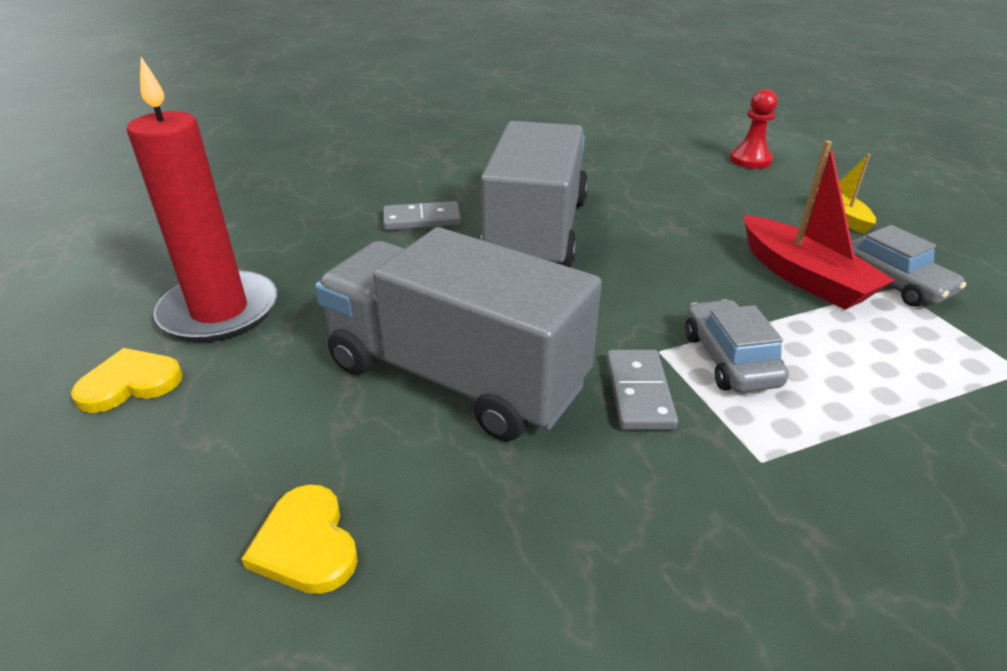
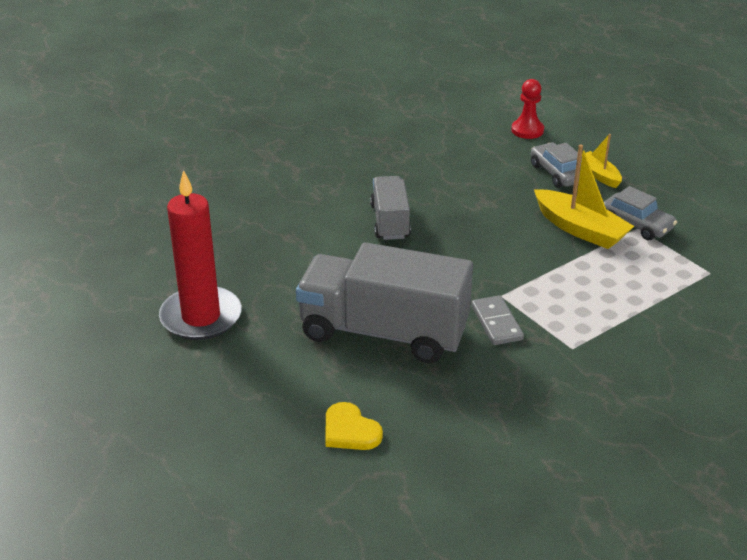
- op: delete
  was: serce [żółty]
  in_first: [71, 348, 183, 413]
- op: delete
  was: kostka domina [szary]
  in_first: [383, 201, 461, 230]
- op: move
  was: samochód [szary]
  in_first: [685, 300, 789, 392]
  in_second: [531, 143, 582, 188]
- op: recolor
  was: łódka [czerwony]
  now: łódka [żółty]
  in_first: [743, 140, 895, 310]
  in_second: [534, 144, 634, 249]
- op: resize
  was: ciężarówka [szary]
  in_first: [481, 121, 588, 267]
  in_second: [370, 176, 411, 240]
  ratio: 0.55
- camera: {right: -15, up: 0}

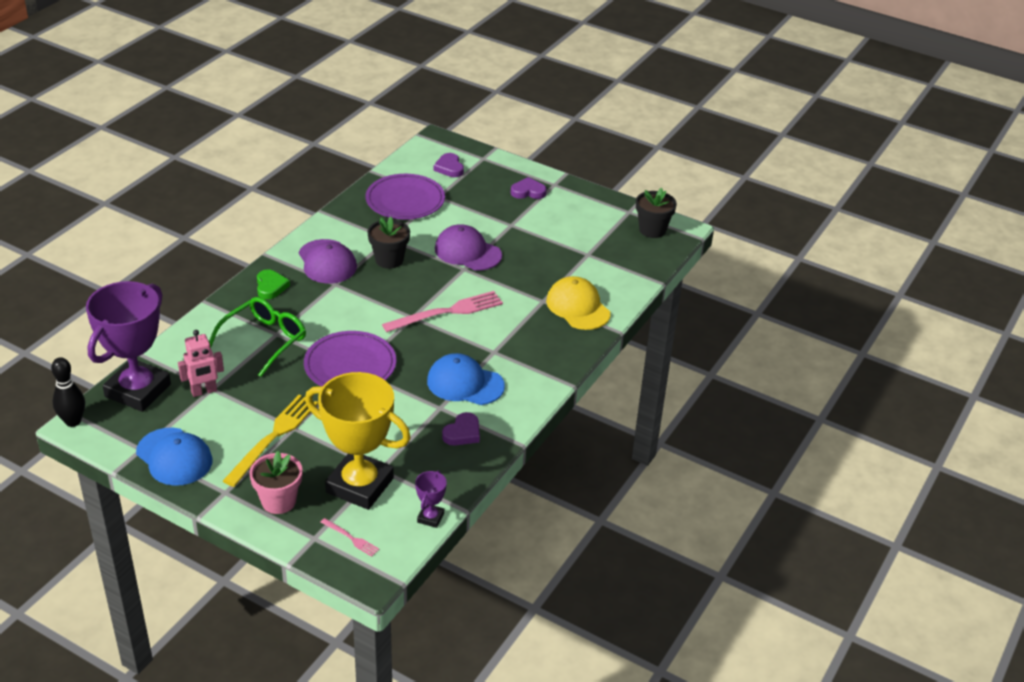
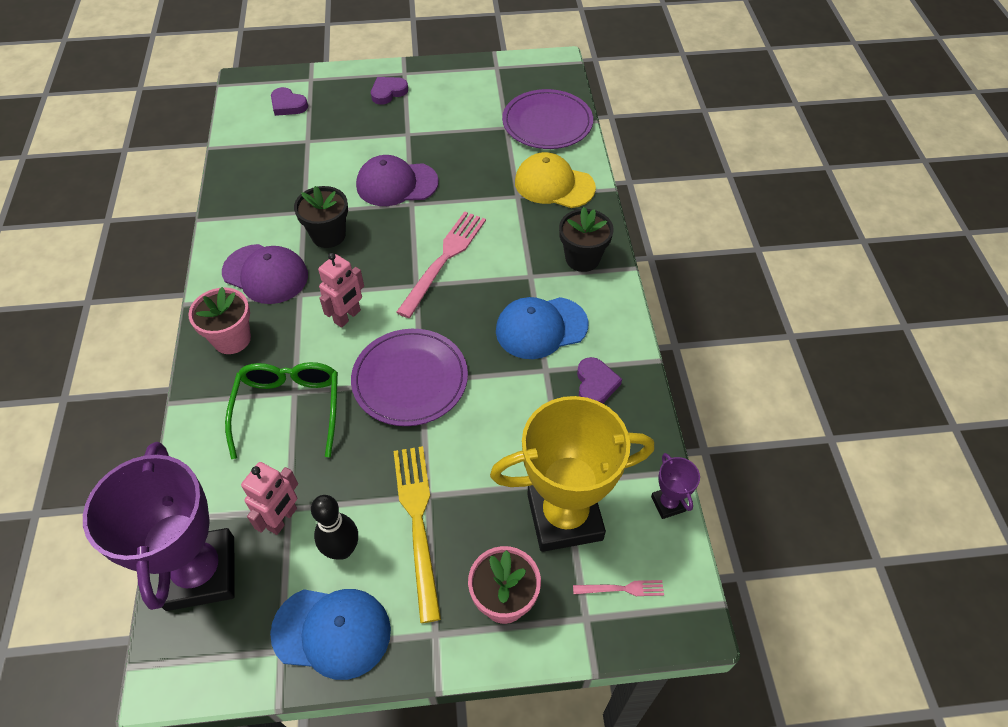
- op: insert
  now: robot [różowy]
  in_second: [318, 253, 364, 328]
- op: move
  was: kręgiel [czarny]
  in_first: [51, 357, 85, 427]
  in_second: [311, 495, 358, 560]
- op: move
  was: talerz [fioletowy]
  in_first: [366, 174, 445, 220]
  in_second: [502, 89, 593, 149]
- op: move
  was: doniczka [czarny]
  in_first: [636, 188, 677, 238]
  in_second: [559, 207, 614, 272]
- op: replace
  was: serce [zielony]
  now: doniczka [różowy]
  in_first: [257, 269, 290, 299]
  in_second: [188, 287, 251, 354]
- camera: {right: -35, up: 15}

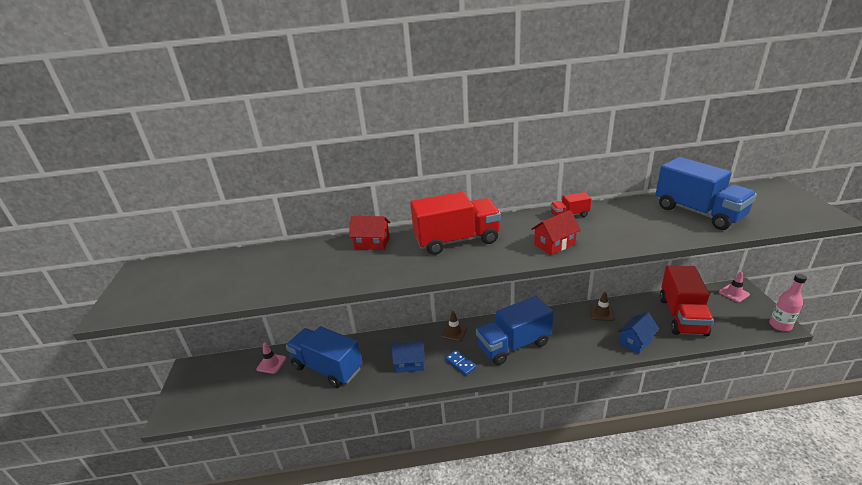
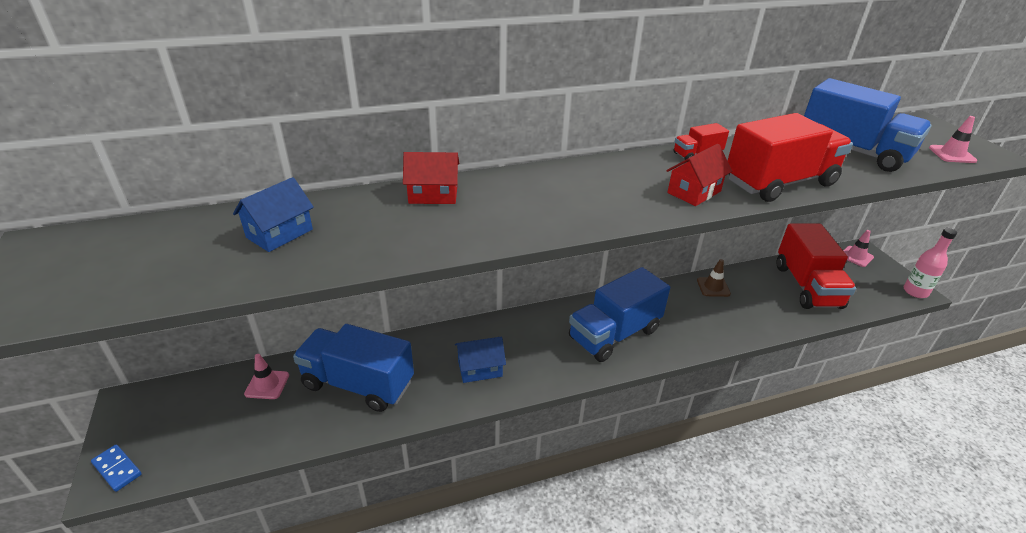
- op: delete
  was: pachołek [brązowy]
  in_first: [441, 311, 467, 342]
- op: insert
  now: pachołek [różowy]
  in_second: [929, 116, 977, 163]
- op: move
  was: ciężarówka [czerwony]
  in_first: [410, 192, 501, 255]
  in_second: [727, 113, 853, 202]
- op: move
  was: kostka domina [niebieski]
  in_first: [445, 350, 477, 375]
  in_second: [91, 444, 142, 492]
- op: move
  was: domek [niebieski]
  in_first: [618, 313, 659, 354]
  in_second: [233, 177, 314, 252]
- camera: {right: -15, up: 5}

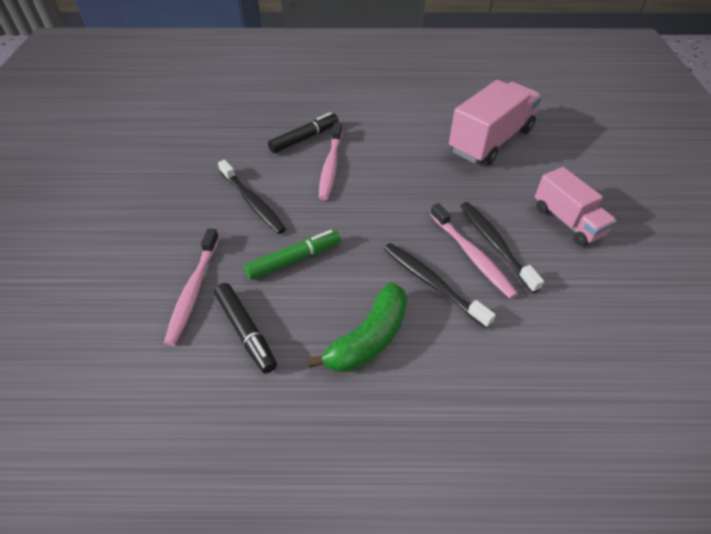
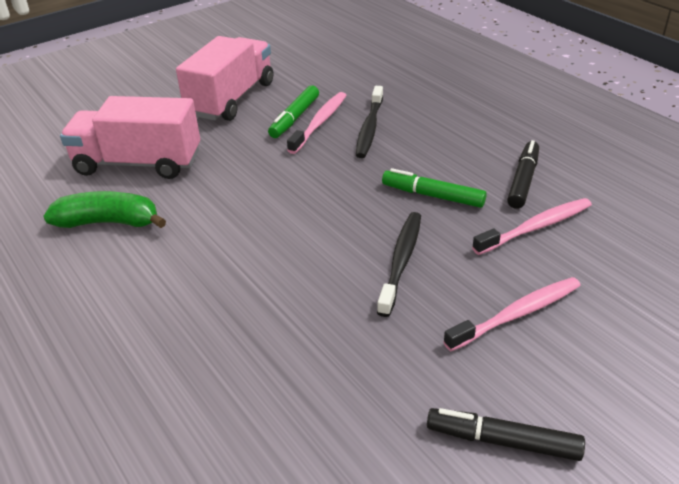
- op: move
  was: flamaster [czarny]
  in_first: [268, 112, 339, 153]
  in_second: [427, 408, 585, 461]
- op: move
  was: banan [zielony]
  in_first: [307, 282, 407, 372]
  in_second: [43, 191, 166, 228]
- op: move
  was: szczoteczka do zębów [różowy]
  in_first: [319, 122, 342, 200]
  in_second: [443, 277, 581, 351]
- op: replace
  was: szczoteczka do zębów [czarny]
  now: flamaster [zielony]
  in_first: [461, 202, 544, 293]
  in_second: [268, 85, 319, 138]
- op: resize
  was: ciężarówka [różowy]
  in_first: [535, 167, 617, 246]
  in_second: [176, 36, 273, 121]
  ratio: 1.58
- camera: {right: -125, up: -10}

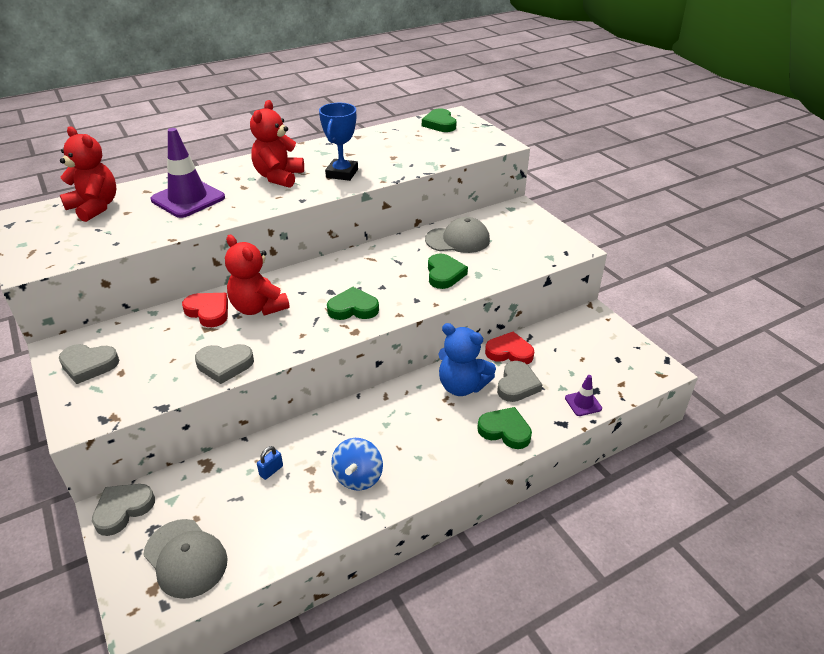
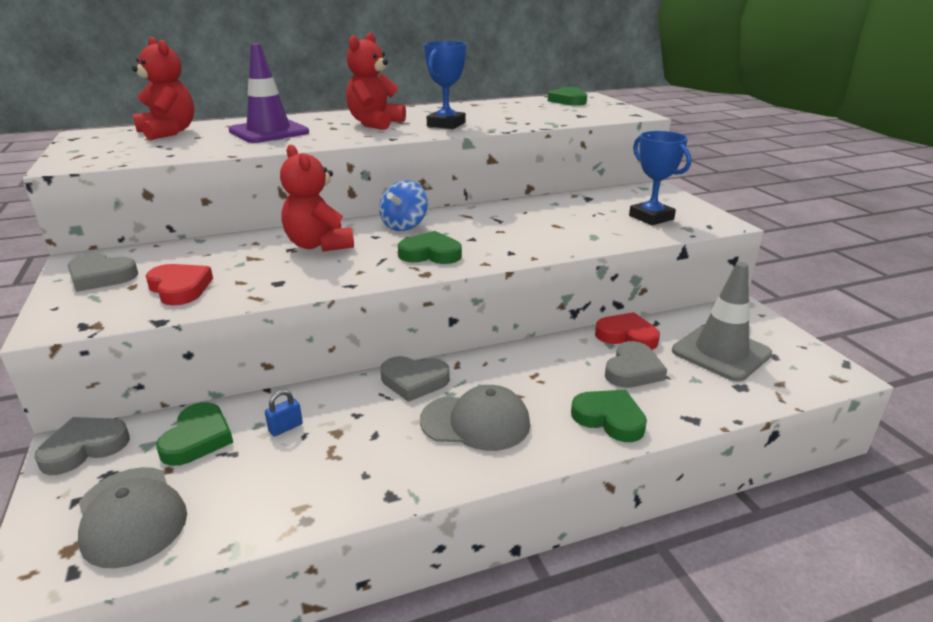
- op: delete
  was: miś [niebieski]
  in_first: [438, 323, 496, 396]
- op: delete
  was: pachołek [fioletowy]
  in_first: [565, 375, 602, 416]
- op: insert
  now: puchar [niebieski]
  in_second: [629, 131, 692, 225]
- op: insert
  now: pachołek [szary]
  in_second: [672, 262, 772, 382]
- op: move
  was: serce [czerwony]
  in_first: [182, 293, 228, 327]
  in_second: [145, 264, 213, 305]
- op: move
  was: serce [szary]
  in_first: [195, 344, 254, 384]
  in_second: [381, 356, 450, 402]
- op: move
  was: bączek [niebieski]
  in_first: [332, 438, 383, 491]
  in_second: [379, 180, 428, 231]
- op: move
  was: czapka [szary]
  in_first: [425, 217, 490, 253]
  in_second: [420, 385, 530, 451]
- op: move
  was: serce [zielony]
  in_first: [428, 254, 468, 289]
  in_second: [156, 402, 233, 466]
- camera: {right: 10, up: -10}

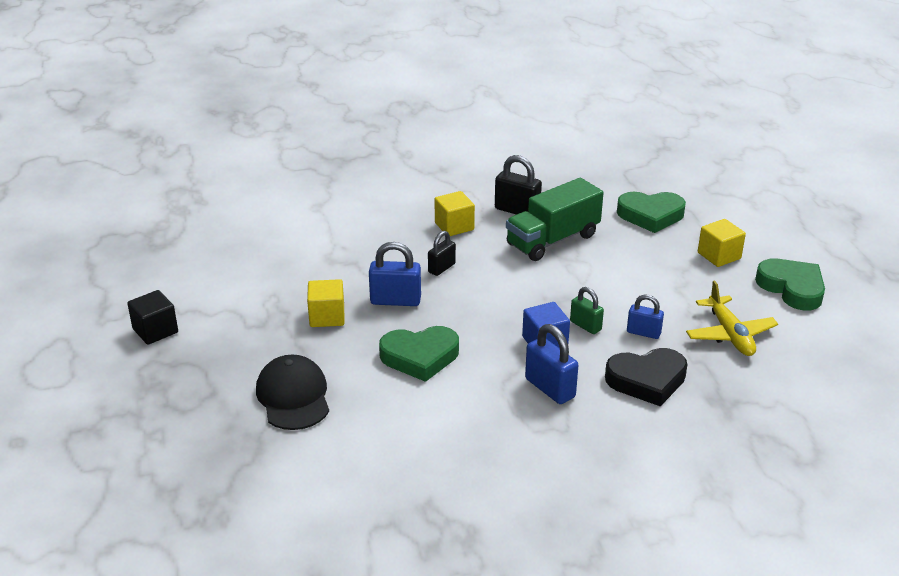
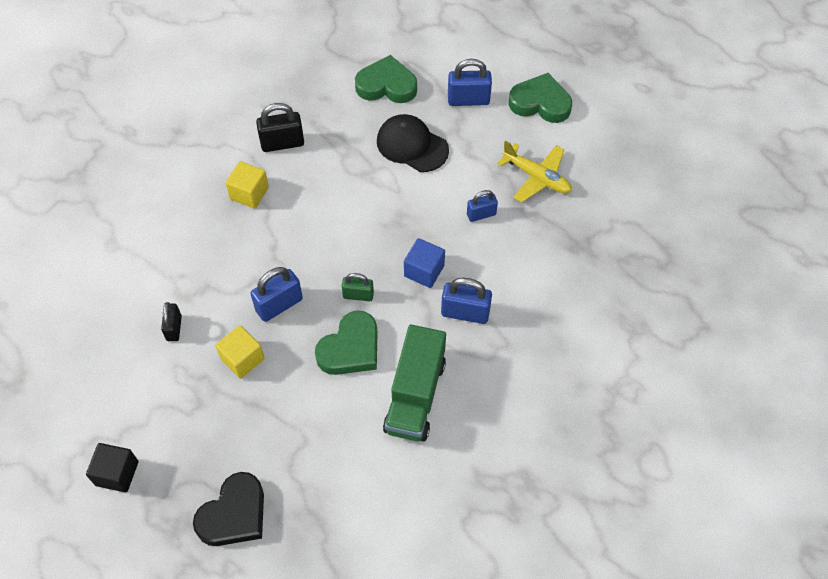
- op: move
  was: czapka [czarny]
  in_first: [256, 355, 329, 430]
  in_second: [377, 114, 449, 172]
- op: move
  was: kłódka [czarny]
  in_first: [428, 231, 456, 276]
  in_second: [161, 302, 182, 341]
- op: move
  was: ciężarówka [zielony]
  in_first: [506, 178, 604, 261]
  in_second: [383, 324, 446, 442]
- op: move
  was: kłódka [zielony]
  in_first: [570, 287, 604, 334]
  in_second: [342, 273, 374, 301]
- op: move
  was: serce [czarny]
  in_first: [605, 348, 688, 406]
  in_second: [193, 472, 264, 546]
- op: replace
  was: sześcian [żółty]
  now: kłódka [niebieski]
  in_first: [698, 219, 746, 267]
  in_second: [448, 59, 492, 106]
- op: rotate
  was: serce [zielony]
  in_first: [617, 192, 686, 233]
  in_second: [355, 55, 417, 103]
  clockwise: -135
- camera: {right: -40, up: 25}

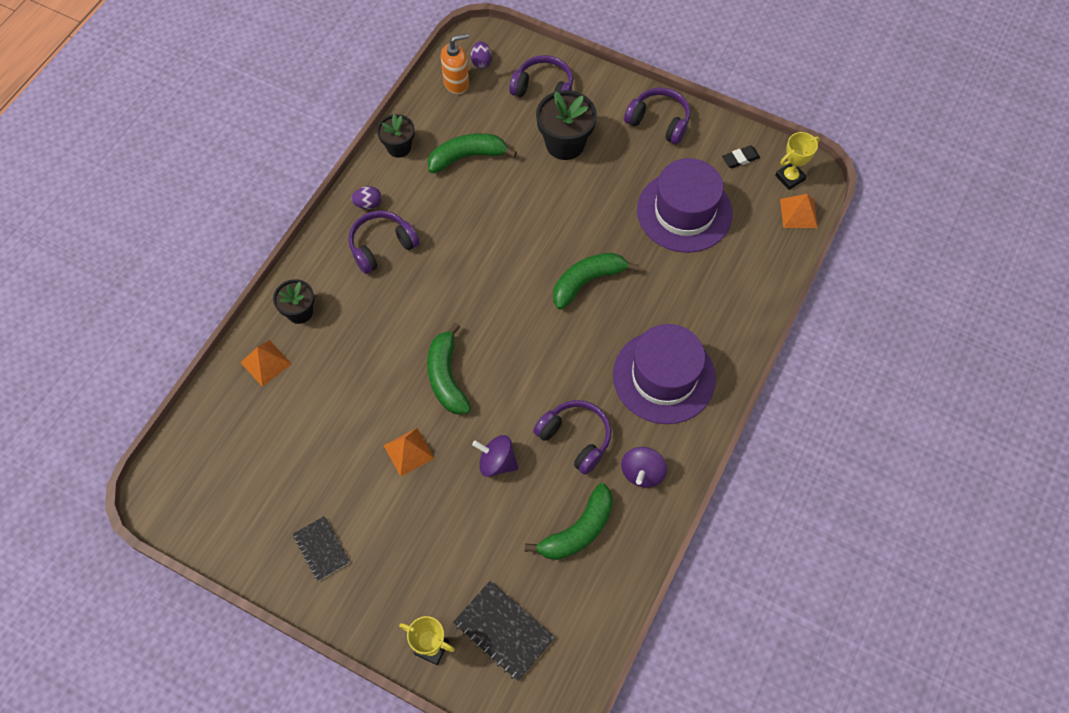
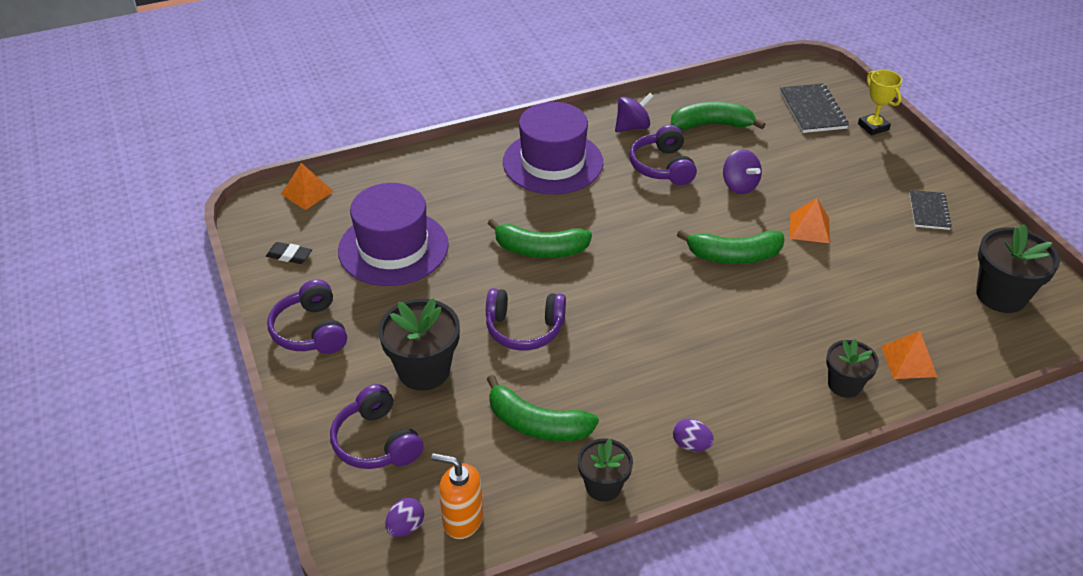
- op: delete
  was: puchar [żółty]
  in_first: [775, 132, 820, 190]
- op: insert
  now: doniczka [czarny]
  in_second: [976, 224, 1060, 313]
- op: move
  was: słuchawki [fioletowy]
  in_first: [348, 211, 420, 274]
  in_second: [486, 288, 566, 350]
- op: rotate
  was: banan [zielony]
  in_first: [427, 323, 471, 415]
  in_second: [677, 230, 784, 264]
  clockwise: 60
- camera: {right: -140, up: -20}

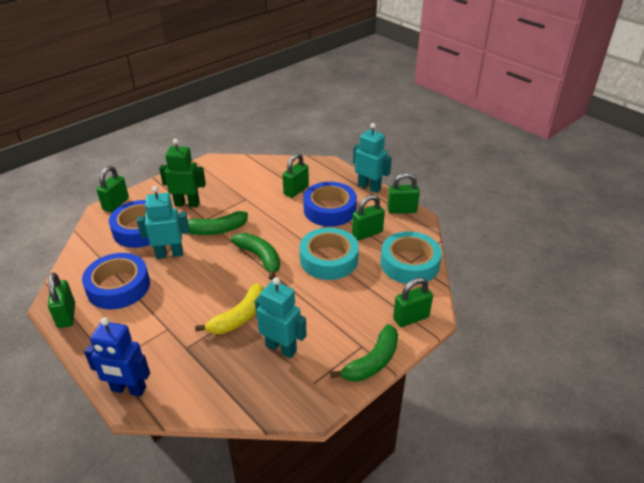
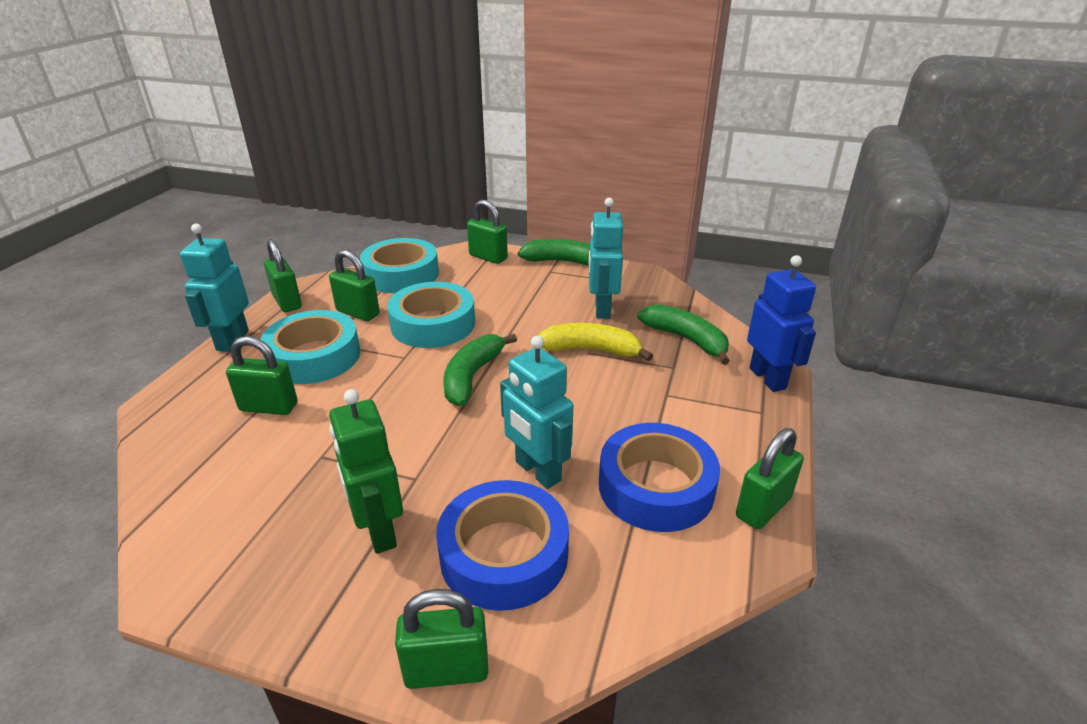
- op: move
  was: banan [zielony]
  in_first: [188, 211, 248, 235]
  in_second: [637, 304, 730, 365]
- op: recolor
  was: taśma klejąca [niebieski]
  now: taśma klejąca [turkusowy]
  in_first: [303, 182, 357, 227]
  in_second: [260, 310, 360, 384]
- camera: {right: -120, up: -5}

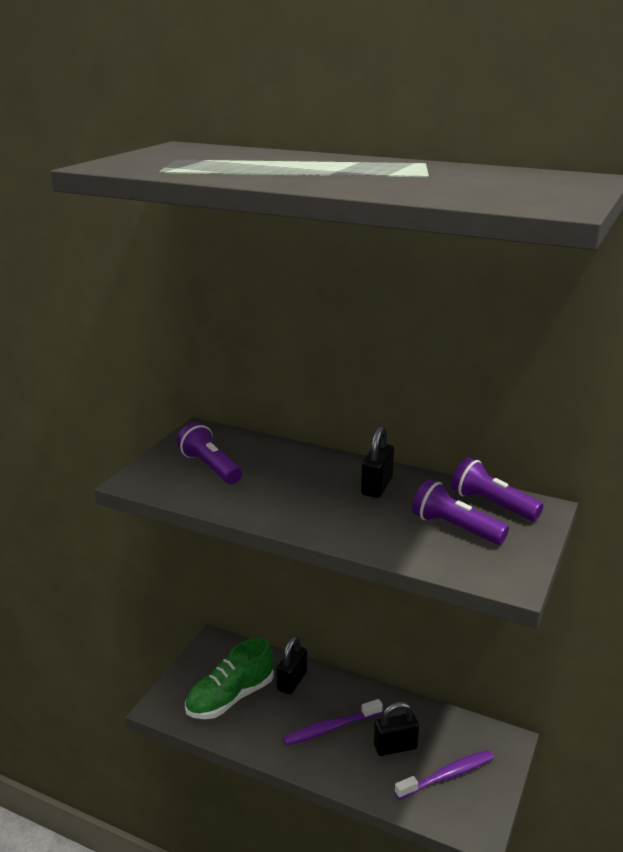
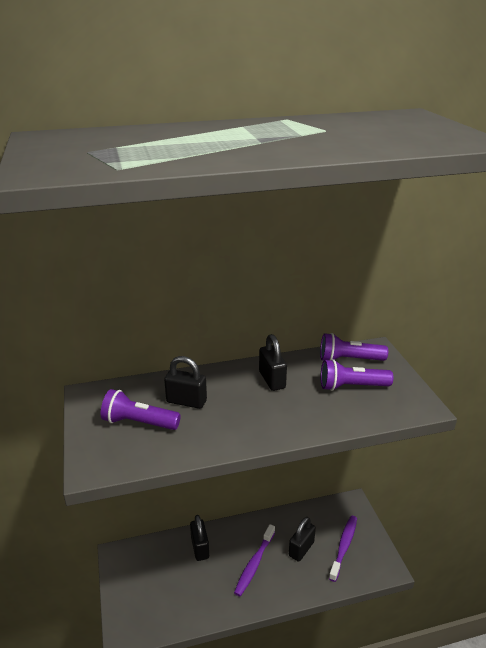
- op: delete
  was: but [zielony]
  in_first: [185, 638, 274, 719]
- op: insert
  now: kłódka [czarny]
  in_second: [164, 356, 207, 409]
- camera: {right: -40, up: 5}

